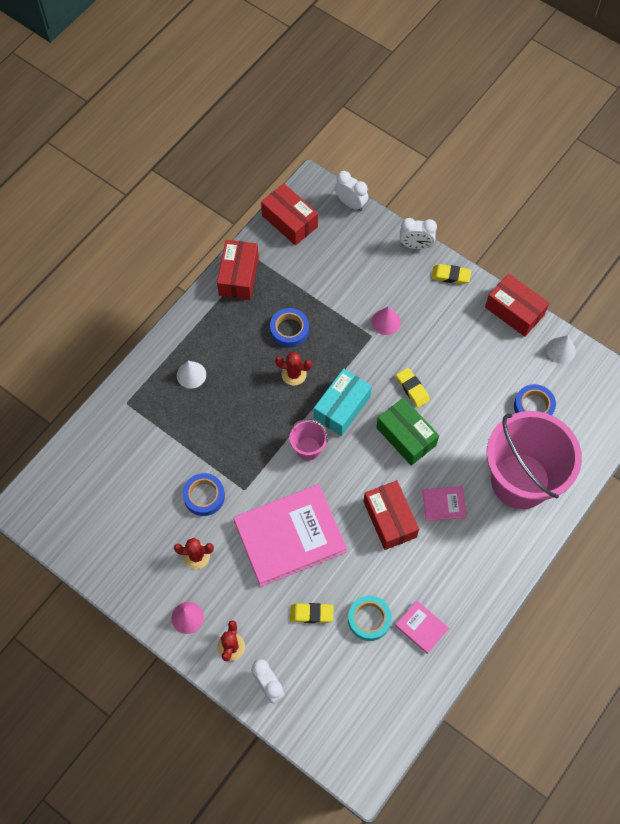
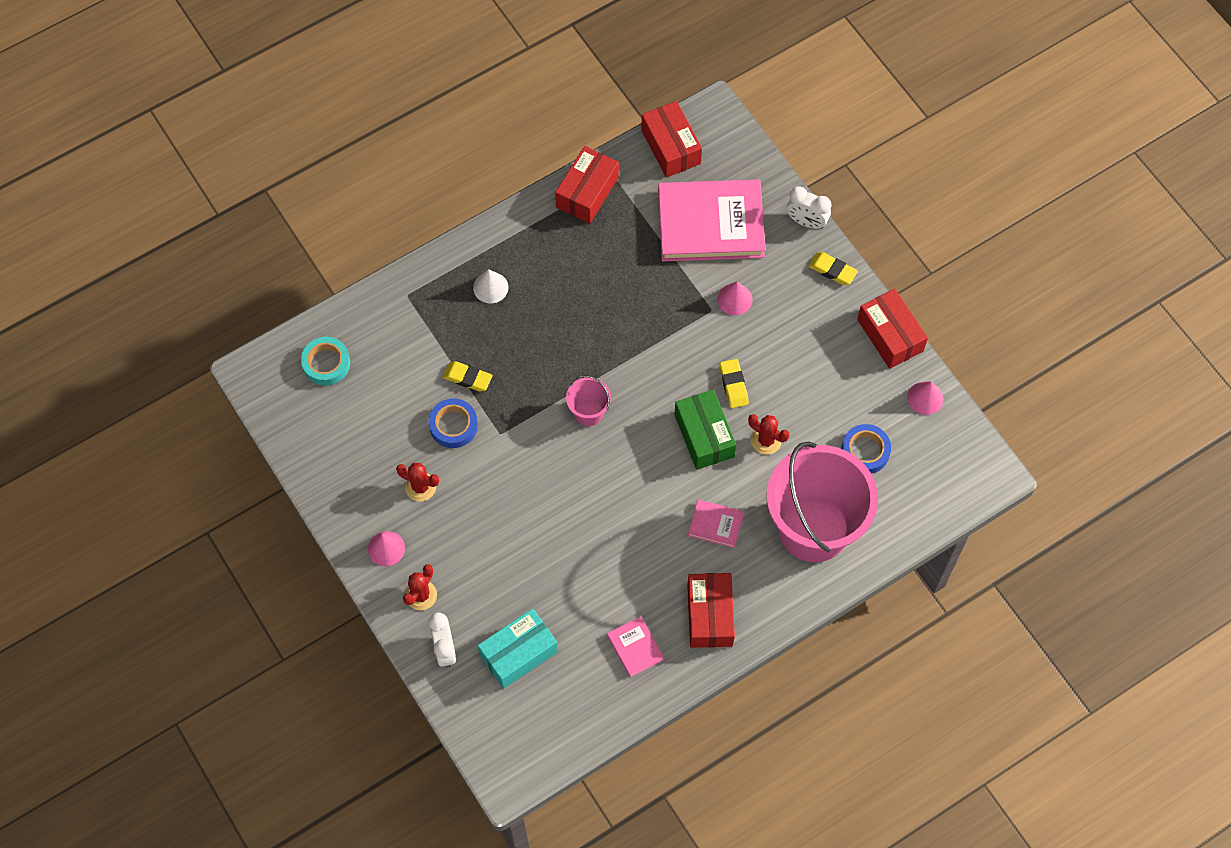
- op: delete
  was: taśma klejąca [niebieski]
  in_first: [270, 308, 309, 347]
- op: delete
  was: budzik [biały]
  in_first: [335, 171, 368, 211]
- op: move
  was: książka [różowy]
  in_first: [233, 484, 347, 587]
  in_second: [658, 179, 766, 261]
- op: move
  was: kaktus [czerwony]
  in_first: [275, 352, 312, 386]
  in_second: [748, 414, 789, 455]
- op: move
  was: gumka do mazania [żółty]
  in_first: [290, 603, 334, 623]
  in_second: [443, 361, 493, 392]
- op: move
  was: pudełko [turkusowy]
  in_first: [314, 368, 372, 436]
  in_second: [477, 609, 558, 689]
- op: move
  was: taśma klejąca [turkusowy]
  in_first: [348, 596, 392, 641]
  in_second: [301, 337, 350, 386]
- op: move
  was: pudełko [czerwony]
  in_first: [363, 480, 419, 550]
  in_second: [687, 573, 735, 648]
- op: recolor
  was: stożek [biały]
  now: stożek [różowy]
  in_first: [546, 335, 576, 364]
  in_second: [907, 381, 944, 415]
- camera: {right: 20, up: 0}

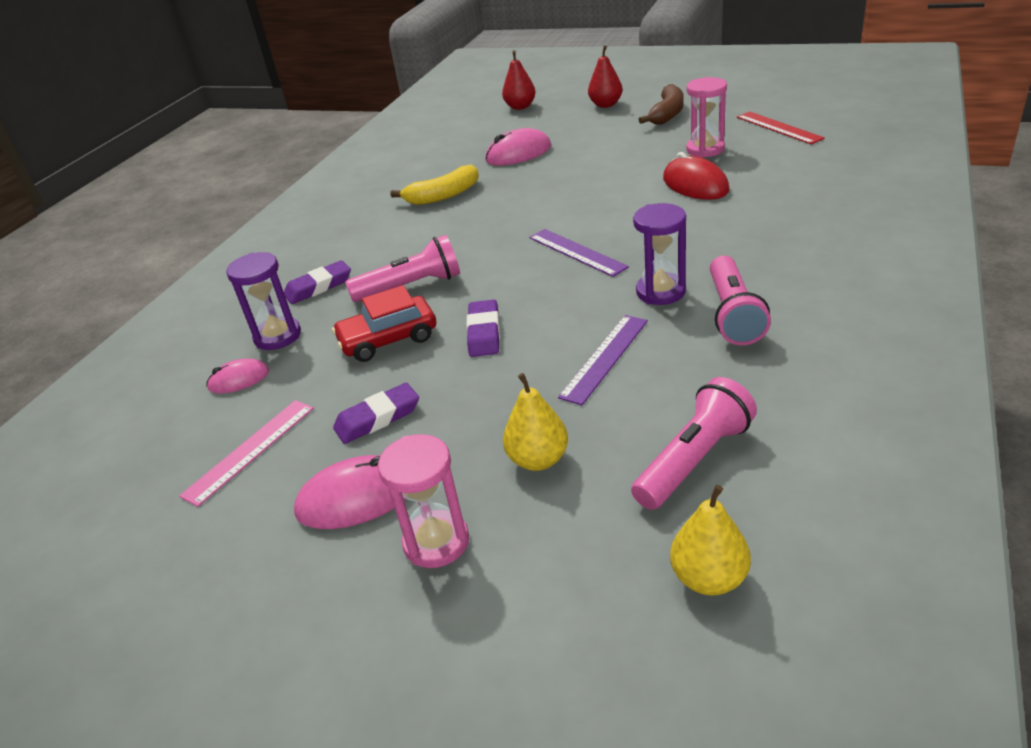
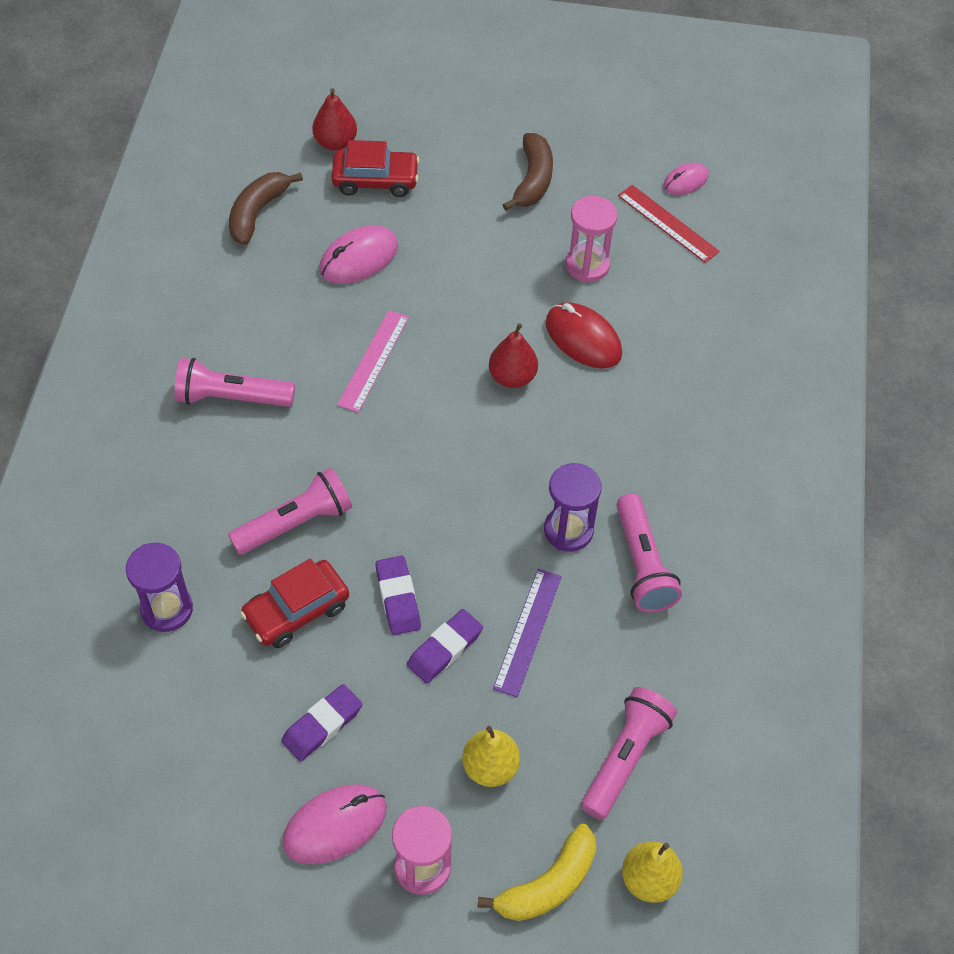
- op: delete
  was: linijka [fioletowy]
  in_first: [529, 229, 629, 277]
- op: insert
  now: latarka [różowy]
  in_second: [174, 358, 295, 407]
- op: insert
  now: banan [brązowy]
  in_second: [229, 172, 303, 245]
- op: insert
  now: samochód [czerwony]
  in_second: [332, 140, 420, 197]
- op: move
  was: linijka [różowy]
  in_first: [179, 400, 314, 507]
  in_second: [337, 310, 409, 413]
- op: move
  was: myszka [różowy]
  in_first: [206, 358, 269, 394]
  in_second: [663, 163, 709, 195]
- op: move
  was: gumka do mazania [fioletowy]
  in_first: [284, 260, 351, 304]
  in_second: [407, 609, 483, 684]
- op: move
  was: banan [żółty]
  in_first: [390, 164, 479, 205]
  in_second: [477, 824, 596, 921]
- op: move
  was: gruszka [czerwony]
  in_first: [588, 46, 623, 108]
  in_second: [489, 323, 538, 388]
- camera: {right: -20, up: 20}

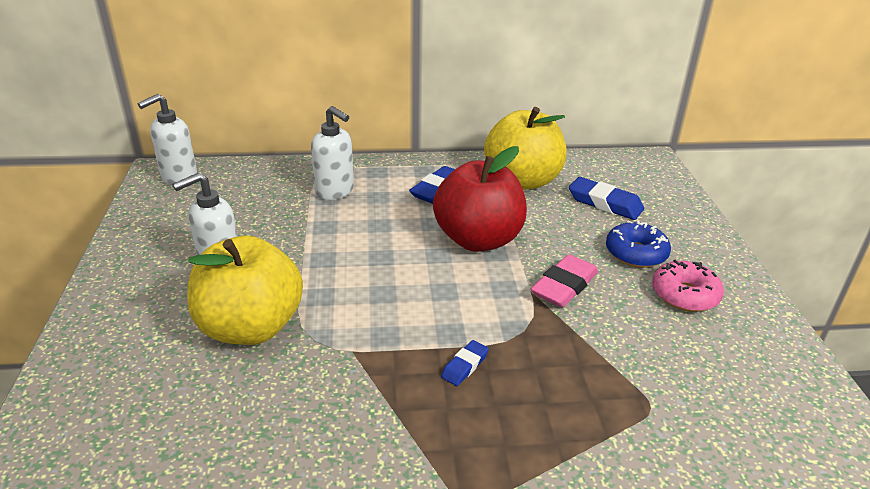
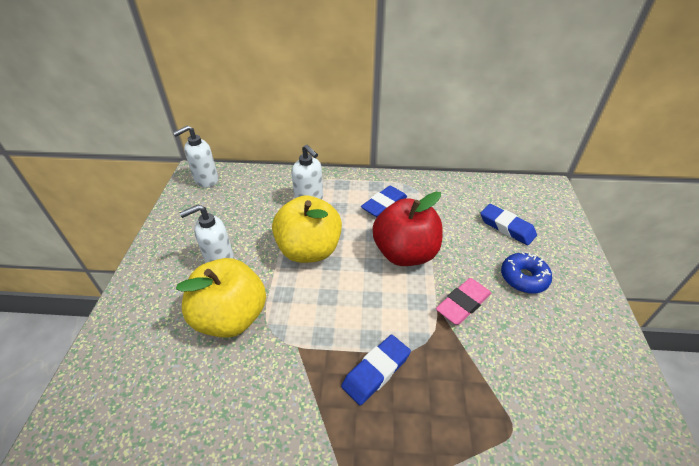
- op: delete
  was: donut [różowy]
  in_first: [652, 259, 724, 312]
- op: move
  was: jabłko [żółty]
  in_first: [484, 107, 566, 190]
  in_second: [272, 195, 342, 263]
- op: resize
  was: gumka do mazania [niebieski]
  in_first: [441, 340, 489, 386]
  in_second: [341, 335, 411, 405]
  ratio: 1.79
- camera: {right: 10, up: 10}

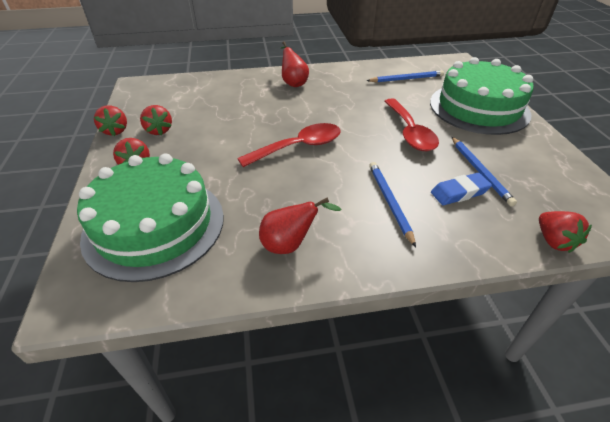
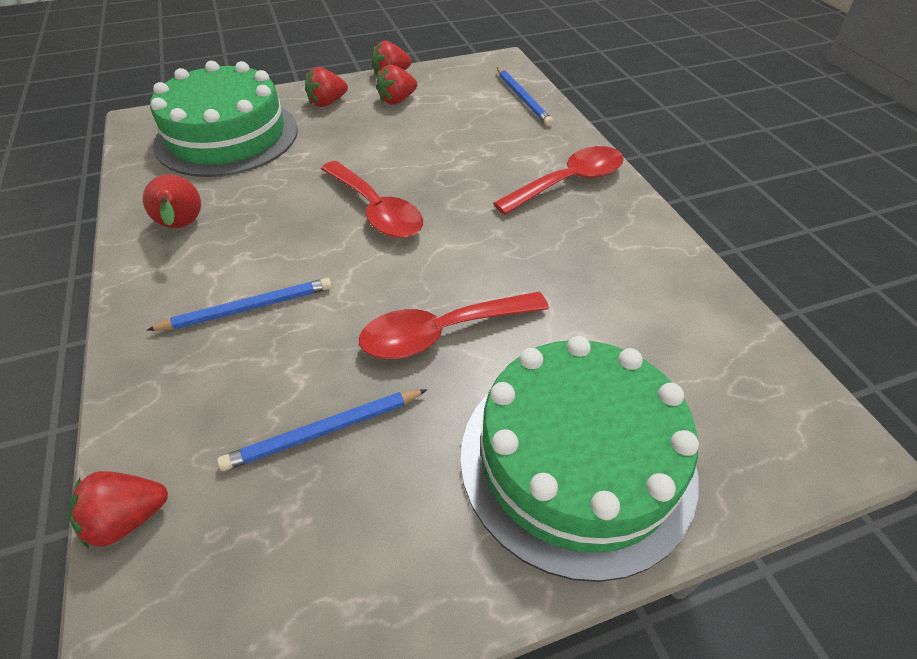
- op: delete
  was: gumka do mazania [niebieski]
  in_first: [431, 173, 492, 205]
- op: move
  was: ołówek [niebieski]
  in_first: [367, 70, 444, 82]
  in_second: [497, 68, 553, 126]
- op: replace
  was: gruszka [czerwony]
  now: łyżka [czerwony]
  in_first: [280, 41, 309, 87]
  in_second: [493, 146, 624, 215]
- camera: {right: 80, up: 5}

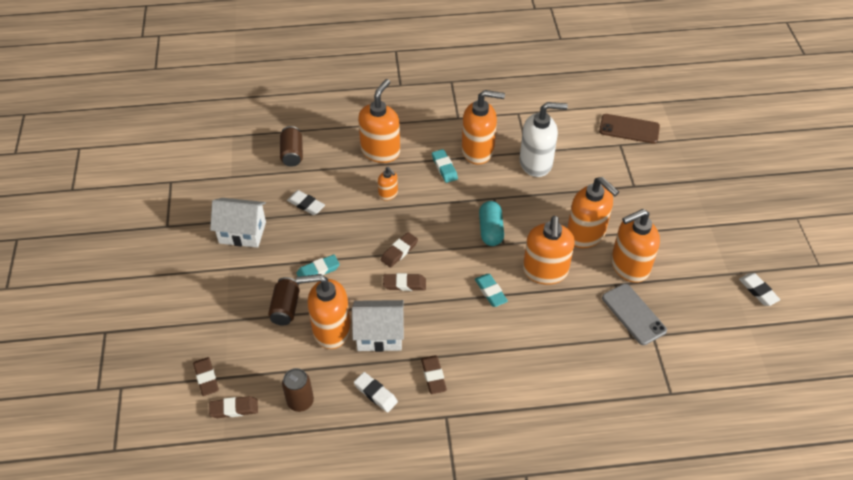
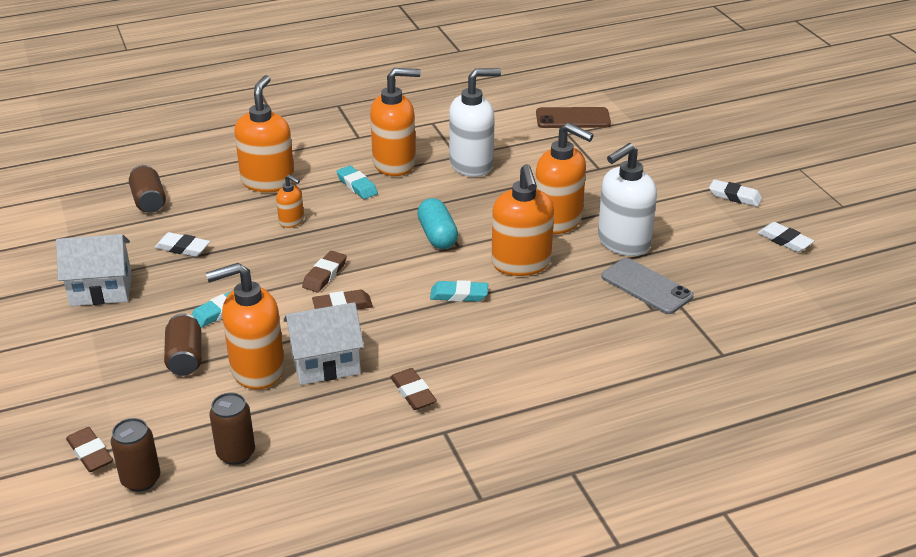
- op: move
  was: gumka do mazania [biały]
  in_first: [354, 372, 398, 412]
  in_second: [709, 179, 762, 207]
- op: replace
  was: gumka do mazania [brązowy]
  now: puszka [brązowy]
  in_first: [209, 396, 258, 418]
  in_second: [111, 418, 160, 492]
- op: recolor
  was: dozownik mydła [pomarańczowy]
  now: dozownik mydła [biały]
  in_first: [611, 209, 660, 283]
  in_second: [598, 143, 657, 256]
- op: rotate
  was: gumka do mazania [turkusowy]
  in_first: [475, 274, 508, 307]
  in_second: [430, 280, 488, 302]
  clockwise: -45
- camera: {right: -15, up: -15}

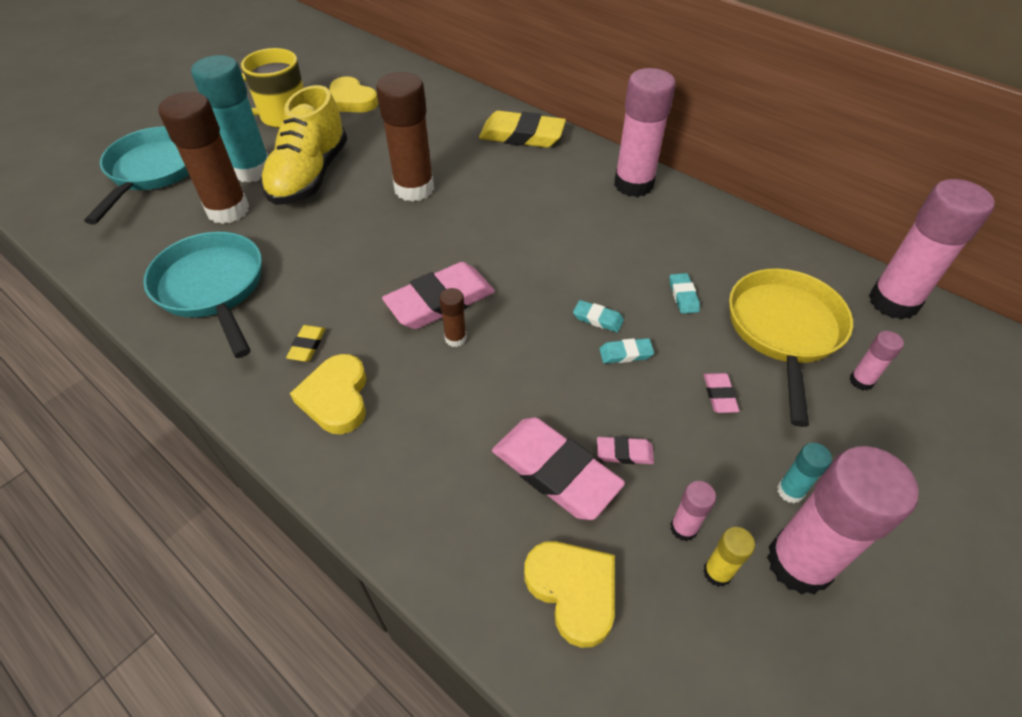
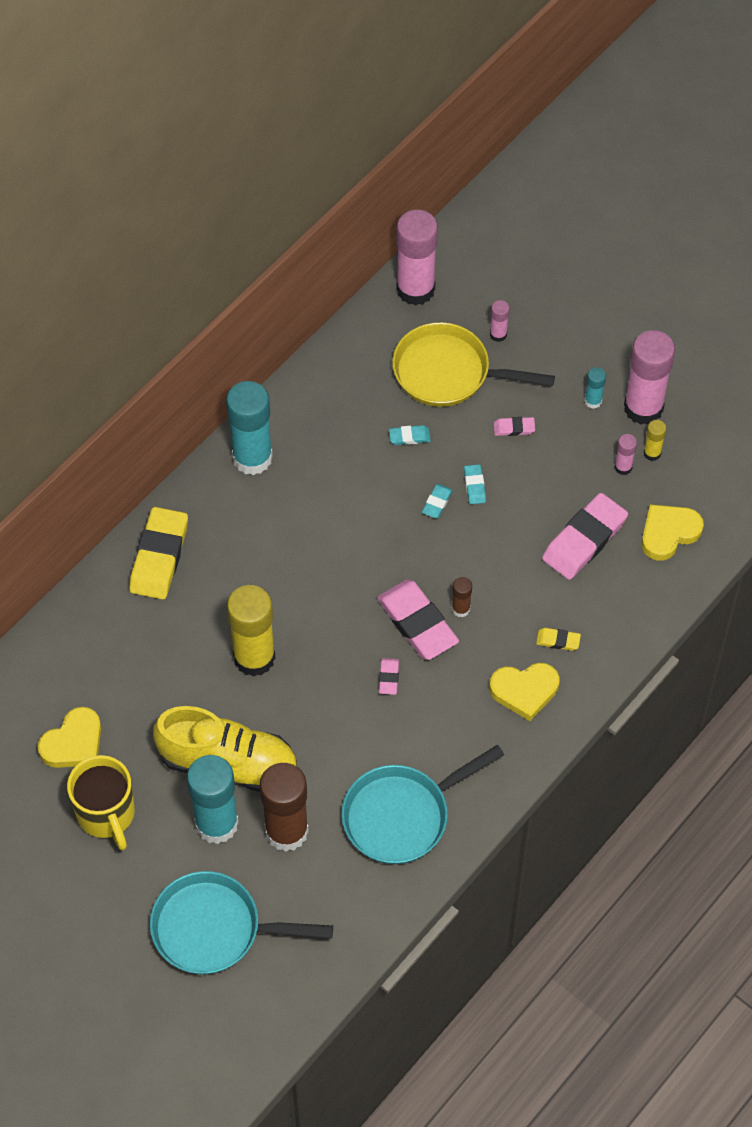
- op: move
  was: gumka do mazania [żółty]
  in_first: [286, 325, 326, 362]
  in_second: [536, 628, 581, 651]
- op: move
  was: gumka do mazania [różowy]
  in_first: [597, 436, 654, 464]
  in_second: [379, 658, 399, 695]
- op: recolor
  was: klej w sztyfcie [brązowy]
  now: klej w sztyfcie [żółty]
  in_first: [376, 72, 434, 202]
  in_second: [227, 585, 275, 677]
- op: recolor
  was: klej w sztyfcie [różowy]
  now: klej w sztyfcie [turkusowy]
  in_first: [614, 68, 676, 197]
  in_second: [226, 381, 273, 475]
- camera: {right: -90, up: 10}

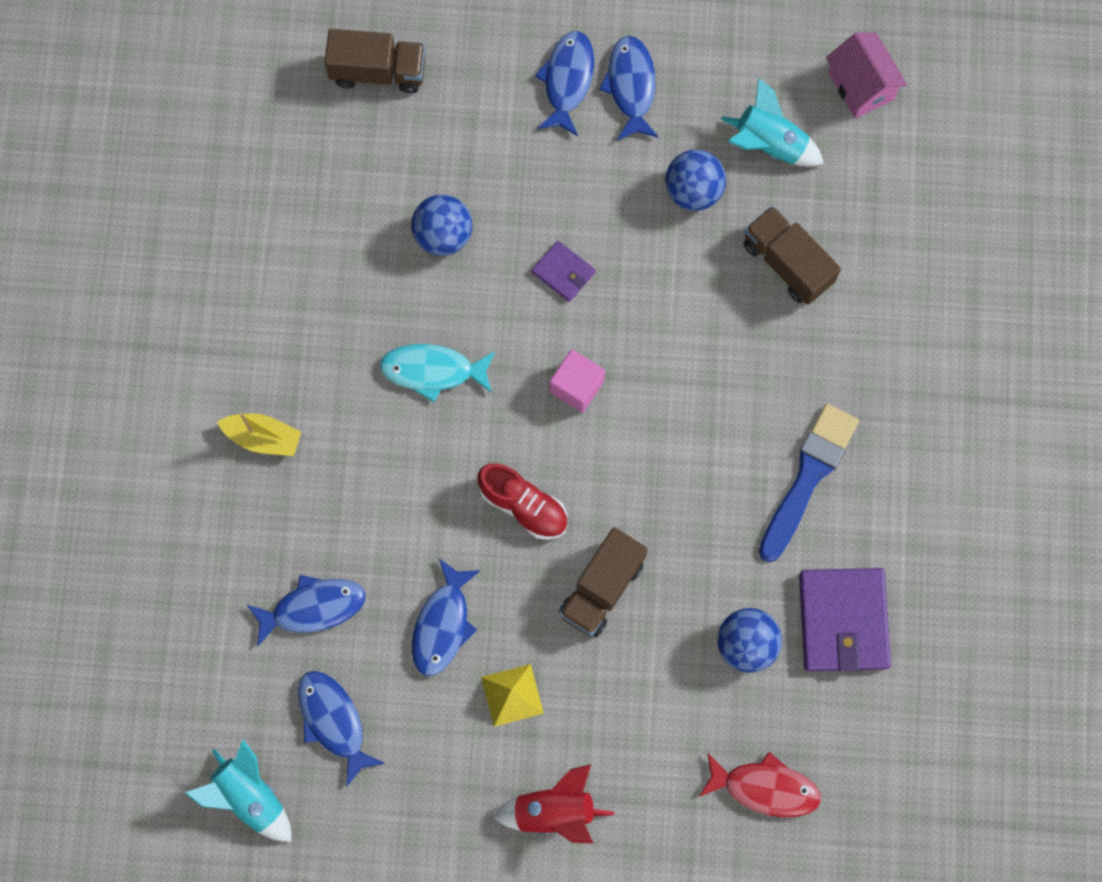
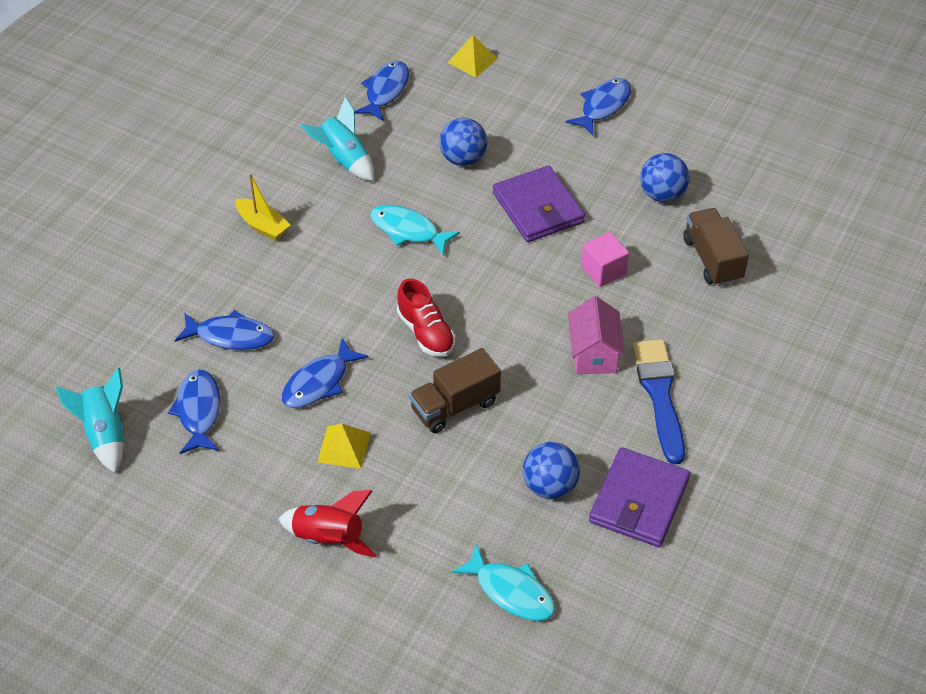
- op: move
  was: sześcian [różowy]
  in_first: [550, 350, 605, 413]
  in_second: [581, 232, 629, 287]
- op: move
  was: ryba [niebieski]
  in_first: [599, 36, 658, 141]
  in_second: [355, 61, 409, 121]
- op: move
  was: rakieta [turkusowy]
  in_first: [721, 78, 824, 167]
  in_second: [300, 96, 374, 181]
- op: move
  was: domek [różowy]
  in_first: [826, 33, 907, 119]
  in_second: [568, 296, 625, 374]
- op: replace
  was: ciężarówka [brązowy]
  now: piramida [żółty]
  in_first: [325, 29, 425, 93]
  in_second: [447, 35, 498, 78]
- op: recolor
  was: ryba [czerwony]
  now: ryba [turkusowy]
  in_first: [699, 752, 821, 818]
  in_second: [451, 544, 555, 621]
- op: rotate
  was: pędzel [niebieski]
  in_first: [759, 403, 859, 562]
  in_second: [632, 339, 685, 464]
  clockwise: -60
- op: resize
  was: portfel [fioletowy]
  in_first: [532, 241, 595, 302]
  in_second: [493, 165, 585, 242]
  ratio: 1.94
- camera: {right: 25, up: -25}

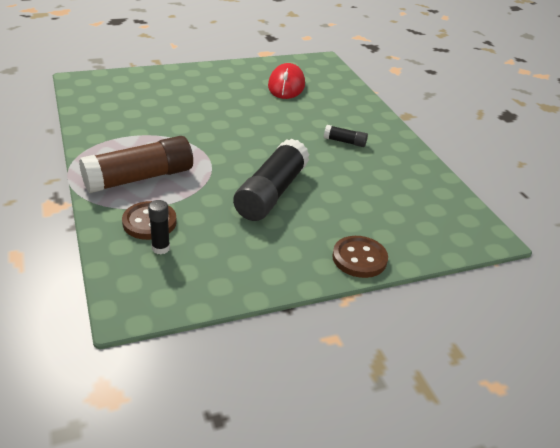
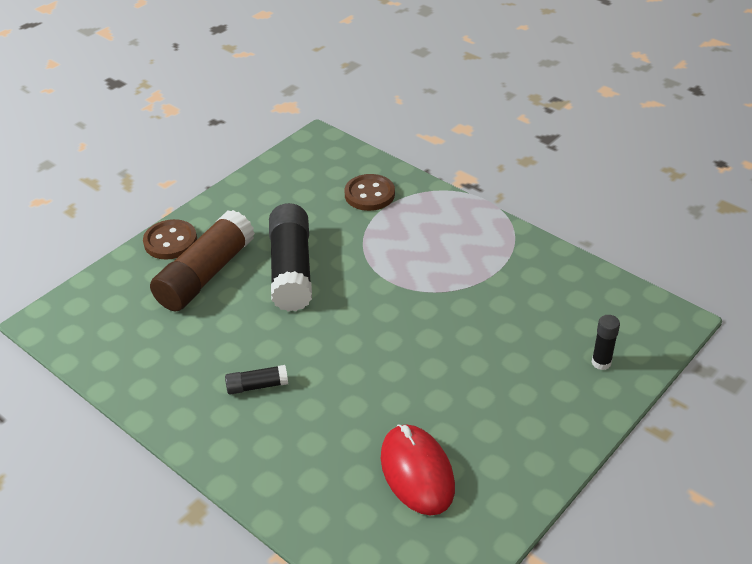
- op: move
  was: klej w sztyfcie [brązowy]
  in_first: [79, 136, 193, 193]
  in_second: [150, 210, 255, 311]
- op: move
  was: klej w sztyfcie [czarny]
  in_first: [148, 200, 170, 254]
  in_second: [592, 315, 620, 370]
- camera: {right: 155, up: 5}

